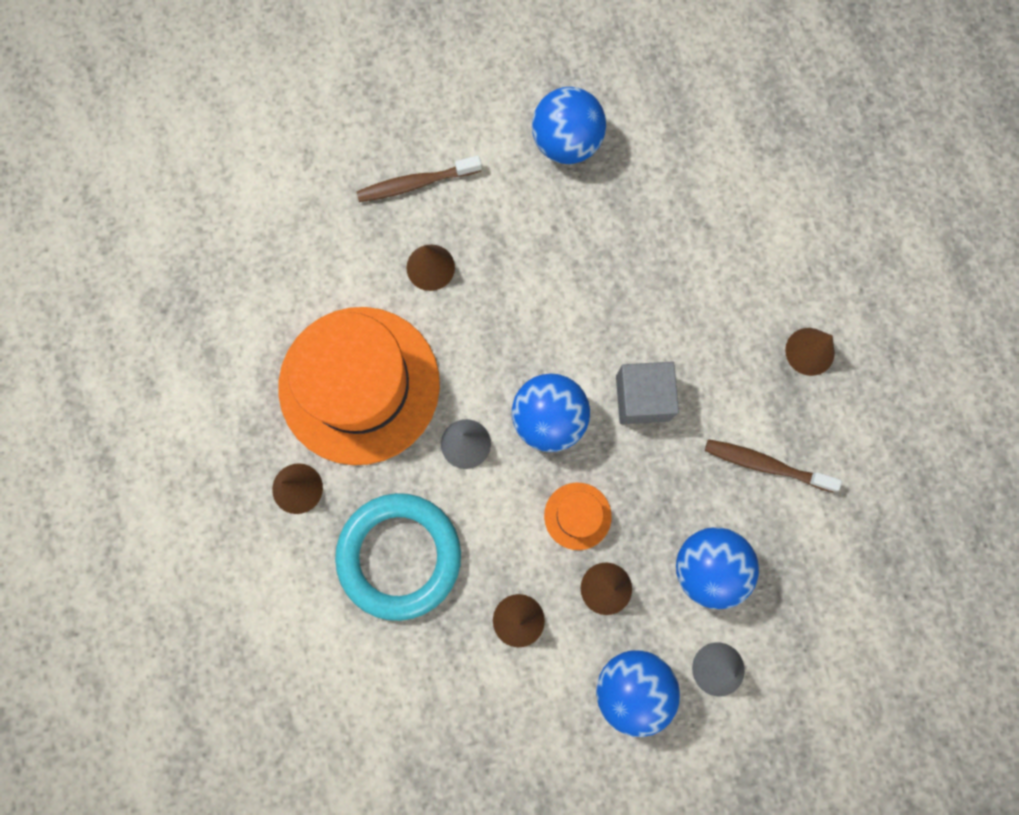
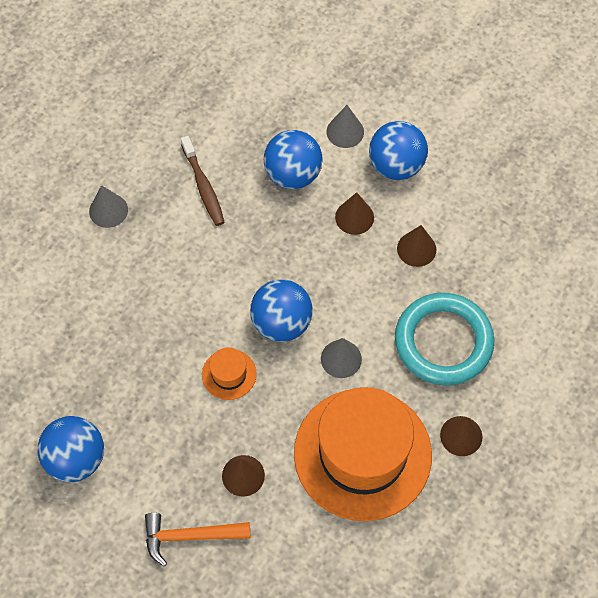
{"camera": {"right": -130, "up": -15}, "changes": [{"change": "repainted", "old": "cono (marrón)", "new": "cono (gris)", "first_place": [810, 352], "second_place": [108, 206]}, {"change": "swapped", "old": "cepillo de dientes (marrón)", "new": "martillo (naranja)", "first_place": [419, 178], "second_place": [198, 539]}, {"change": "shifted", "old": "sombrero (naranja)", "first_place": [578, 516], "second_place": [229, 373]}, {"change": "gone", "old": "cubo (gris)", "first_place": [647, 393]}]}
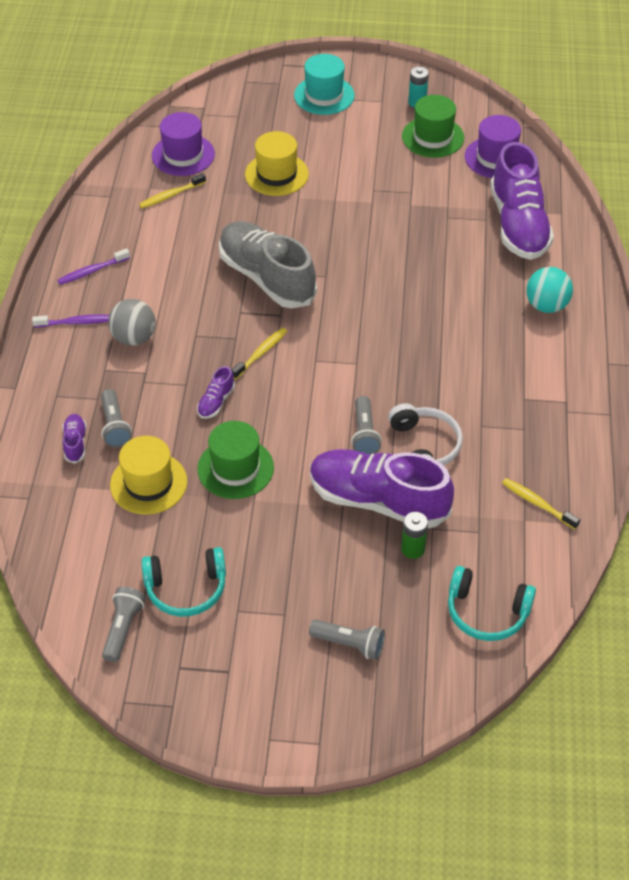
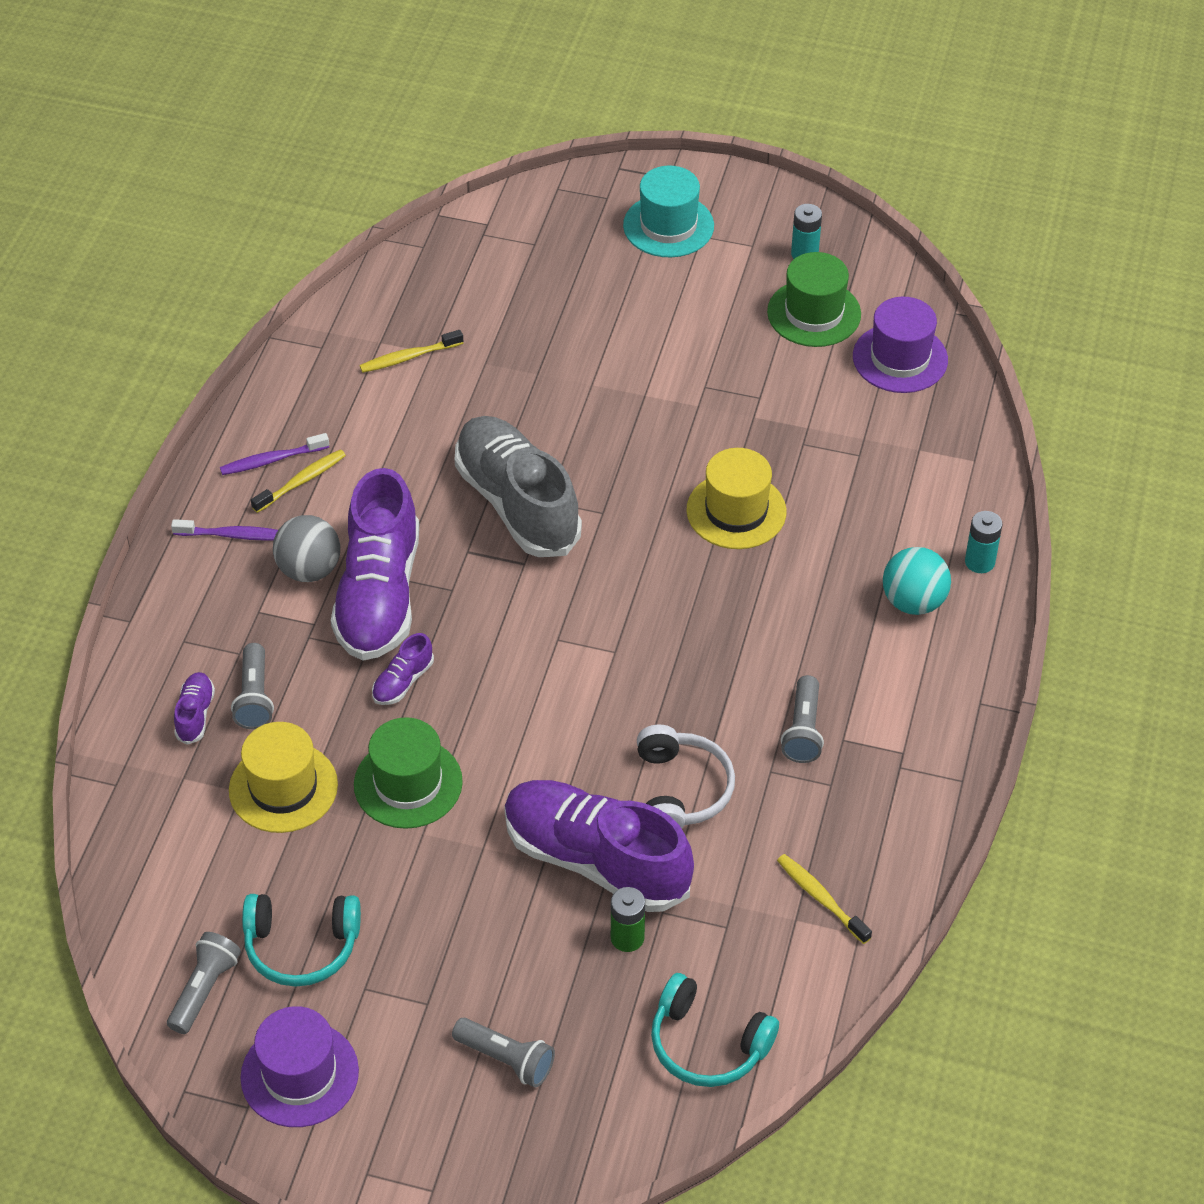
{"camera": {"right": 10, "up": 0}, "changes": [{"change": "shifted", "old": "sombrero (morado)", "first_place": [183, 144], "second_place": [299, 1066]}, {"change": "shifted", "old": "cepillo de dientes (amarillo)", "first_place": [259, 353], "second_place": [298, 481]}, {"change": "shifted", "old": "zapato (morado)", "first_place": [522, 201], "second_place": [375, 564]}, {"change": "shifted", "old": "sombrero (amarillo)", "first_place": [277, 163], "second_place": [736, 498]}, {"change": "shifted", "old": "lámpara de mano (gris)", "first_place": [366, 425], "second_place": [802, 719]}, {"change": "new", "new": "pila (turquesa)", "second_place": [983, 542]}]}
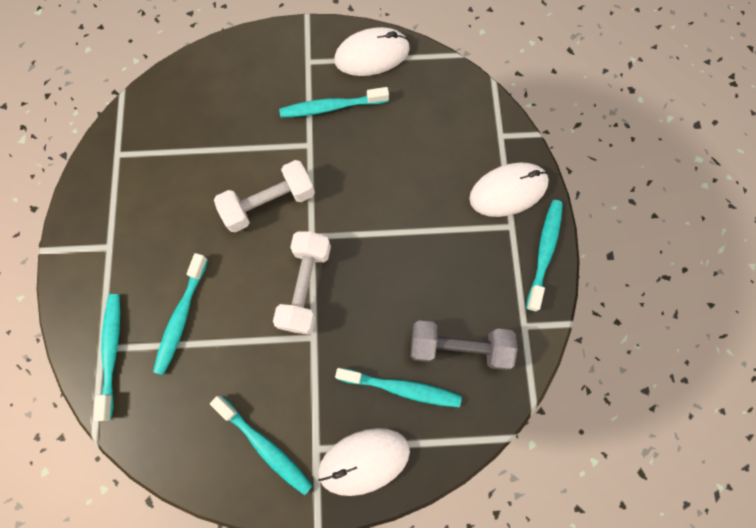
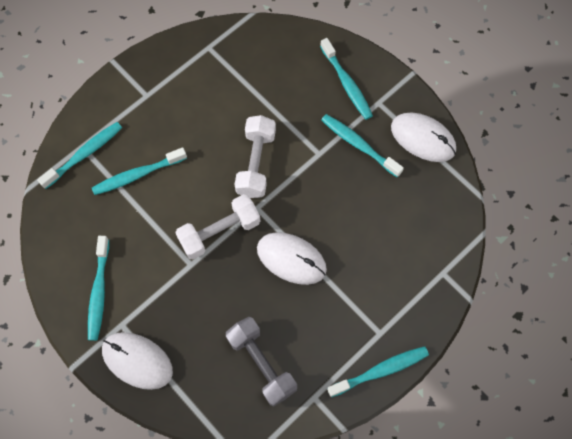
{"camera": {"right": 50, "up": -5}, "changes": [{"change": "rotated", "old": "mancuerna (blanco)", "first_place": [264, 196], "second_place": [255, 156], "degrees": 75}, {"change": "shifted", "old": "ratón (blanco)", "first_place": [509, 190], "second_place": [292, 258]}, {"change": "shifted", "old": "cepillo de dientes (turquesa)", "first_place": [398, 388], "second_place": [346, 79]}]}
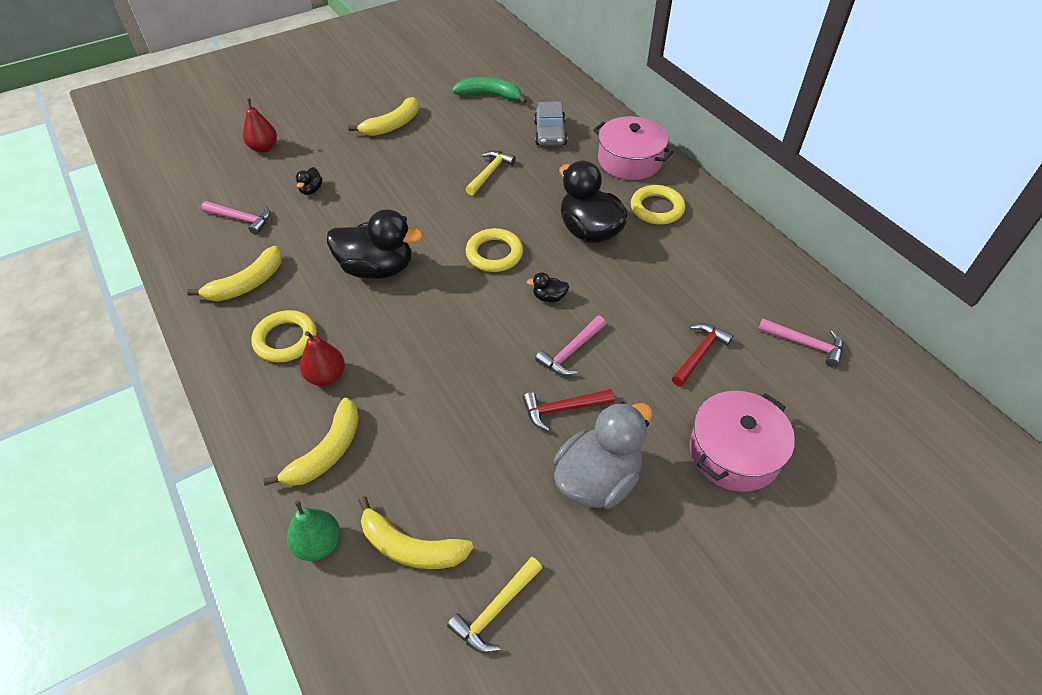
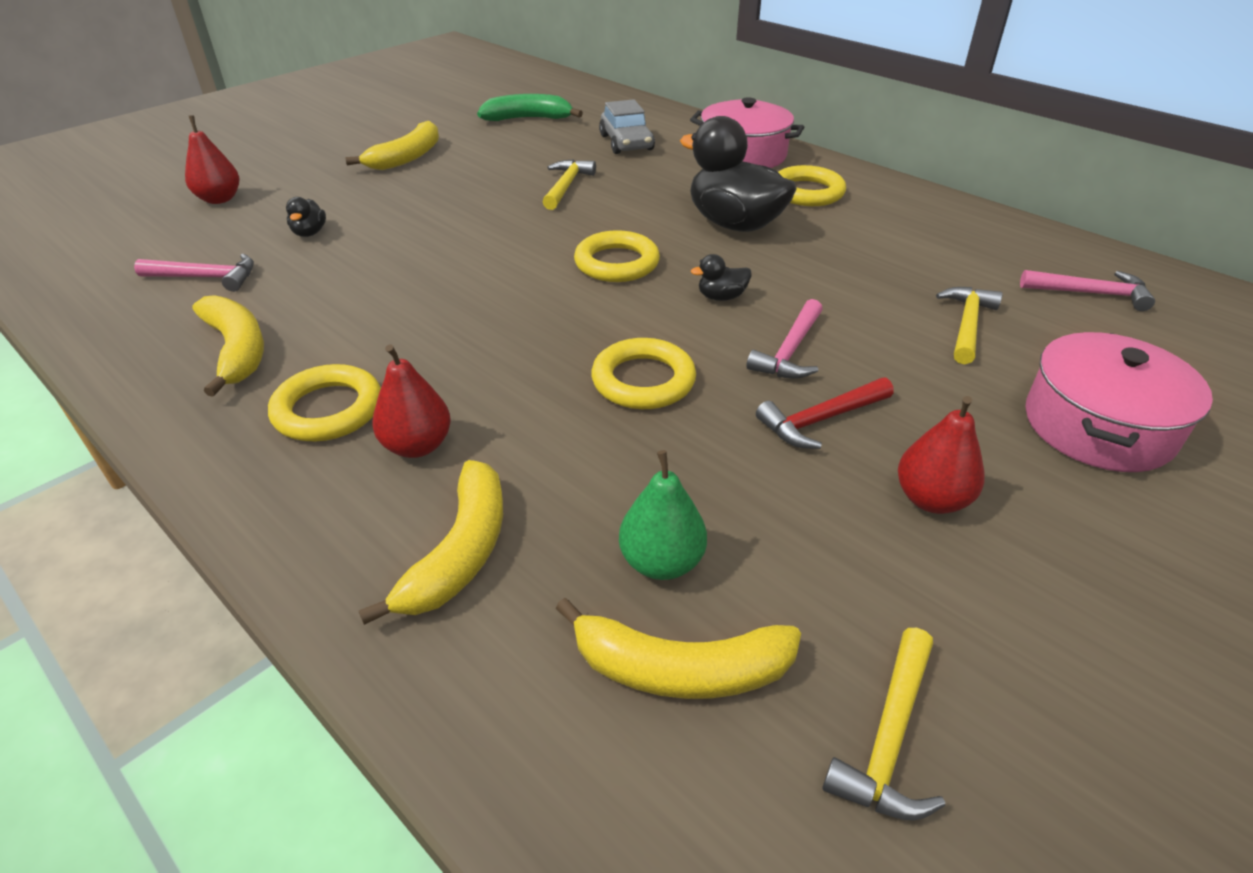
{"camera": {"right": -15, "up": -10}, "changes": [{"change": "rotated", "old": "plátano (amarillo)", "first_place": [234, 273], "second_place": [228, 346], "degrees": -60}, {"change": "new", "new": "anillo (amarillo)", "second_place": [643, 373]}, {"change": "shifted", "old": "pera (verde)", "first_place": [313, 530], "second_place": [663, 515]}, {"change": "swapped", "old": "pato (gris)", "new": "pera (rojo)", "first_place": [603, 455], "second_place": [941, 455]}, {"change": "repainted", "old": "martillo (rojo)", "new": "martillo (amarillo)", "first_place": [703, 355], "second_place": [969, 325]}, {"change": "gone", "old": "pato (negro)", "first_place": [375, 244]}]}
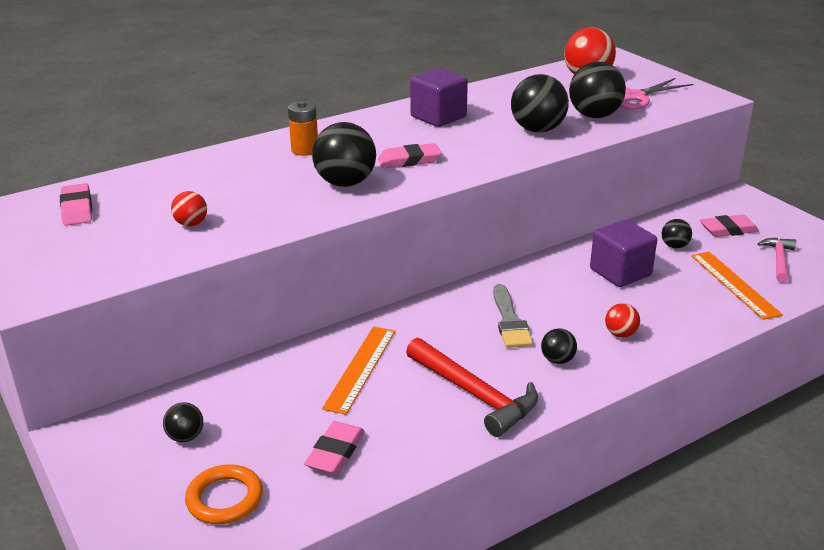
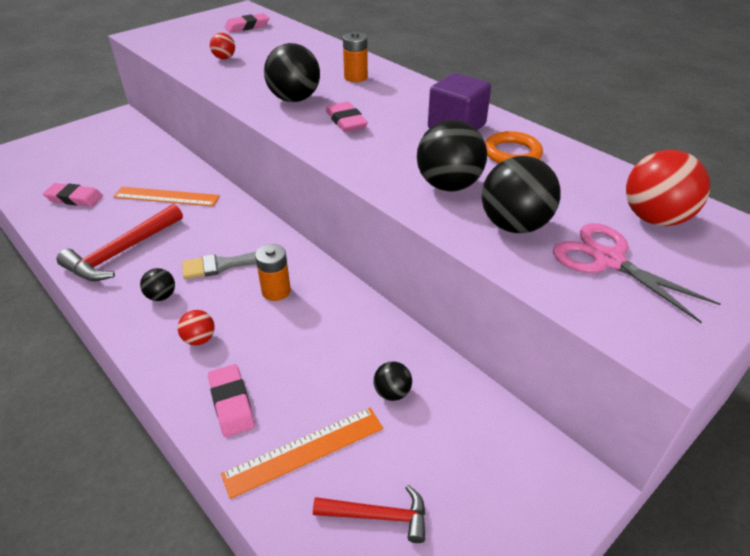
{"camera": {"right": 80, "up": 10}, "changes": [{"change": "shifted", "old": "goma de borrar (rosa)", "first_place": [729, 225], "second_place": [231, 400]}, {"change": "new", "new": "pila (naranja)", "second_place": [273, 272]}, {"change": "repainted", "old": "martillo (rosa)", "new": "martillo (rojo)", "first_place": [777, 260], "second_place": [369, 514]}, {"change": "shifted", "old": "anillo (naranja)", "first_place": [224, 494], "second_place": [514, 147]}, {"change": "gone", "old": "pelota (negro)", "first_place": [183, 422]}, {"change": "gone", "old": "cubo (morado)", "first_place": [623, 253]}]}
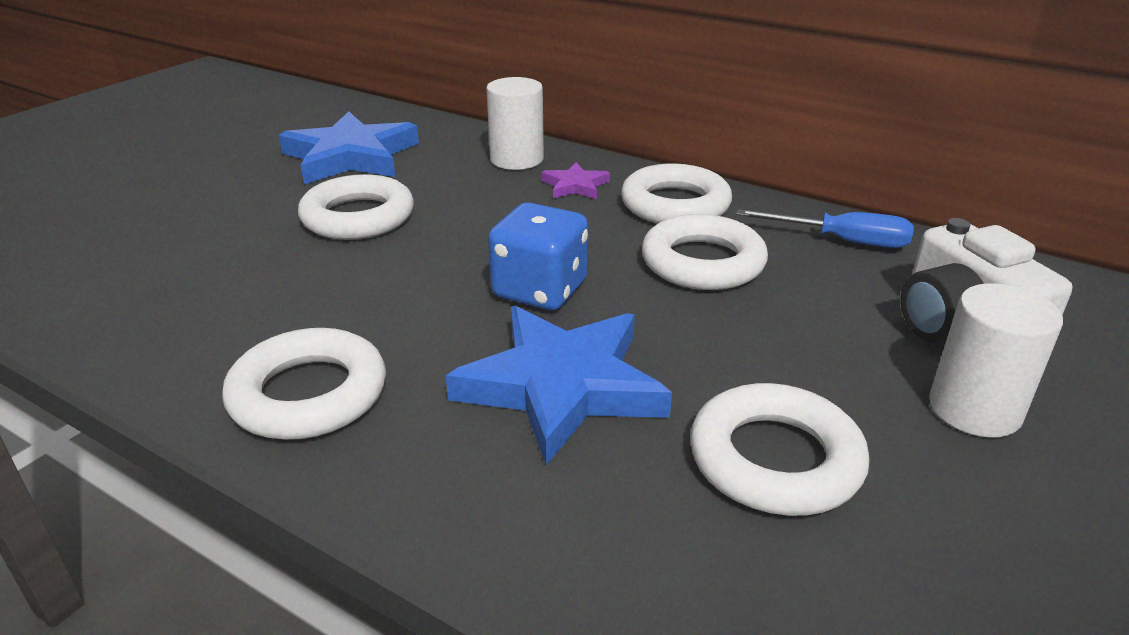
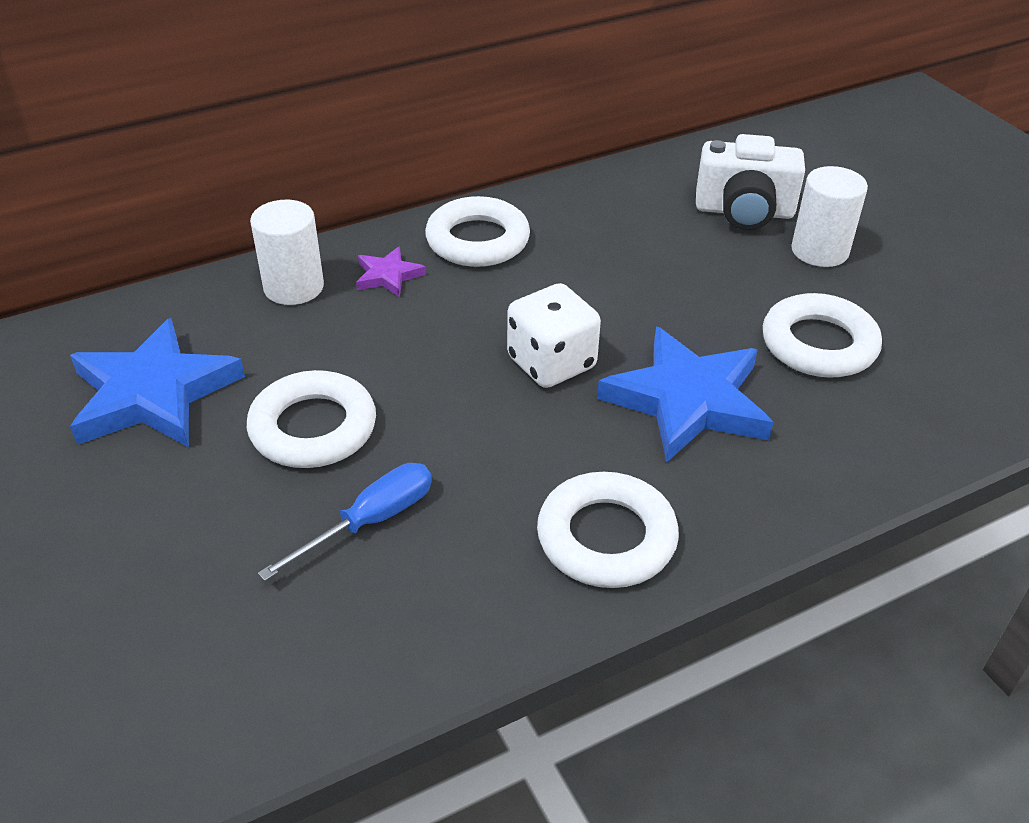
{"camera": {"right": -60, "up": 10}, "changes": [{"change": "shifted", "old": "destornillador (azul)", "first_place": [825, 228], "second_place": [345, 522]}, {"change": "repainted", "old": "dado (azul)", "new": "dado (blanco)", "first_place": [538, 256], "second_place": [554, 335]}, {"change": "gone", "old": "anillo (blanco)", "first_place": [705, 252]}]}
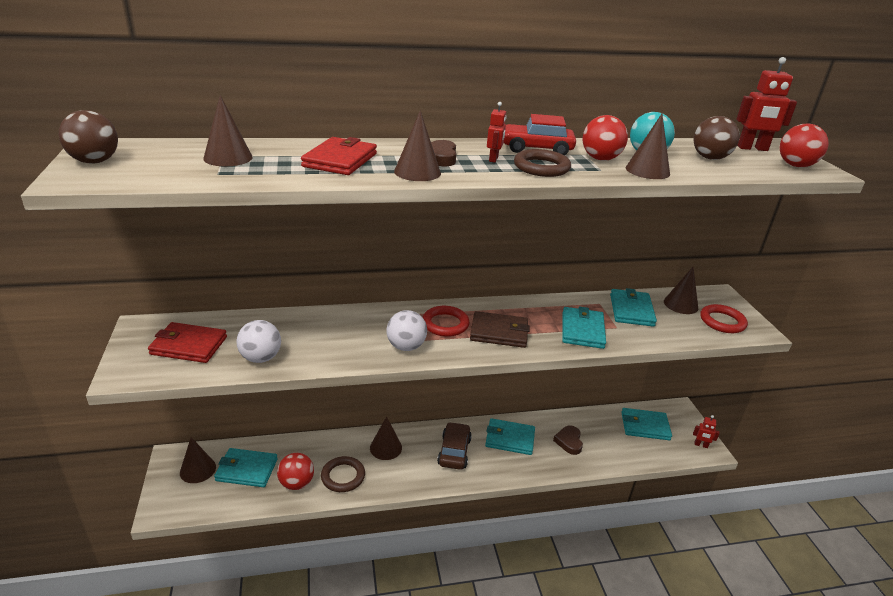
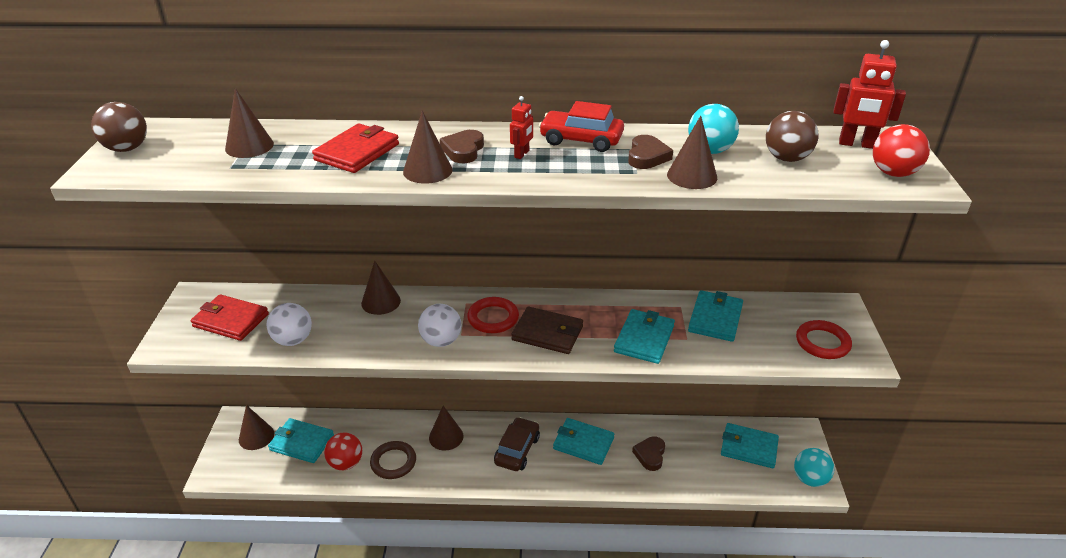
{"camera": {"right": 15, "up": 5}, "changes": [{"change": "shifted", "old": "cono (marrón)", "first_place": [681, 290], "second_place": [381, 288]}, {"change": "swapped", "old": "pelota (rojo)", "new": "corazón (marrón)", "first_place": [605, 137], "second_place": [650, 152]}, {"change": "swapped", "old": "robot (rojo)", "new": "pelota (turquesa)", "first_place": [706, 431], "second_place": [814, 467]}, {"change": "gone", "old": "anillo (marrón)", "first_place": [542, 163]}]}
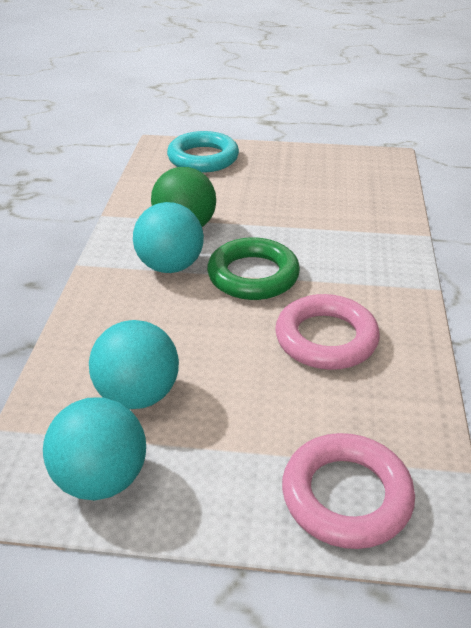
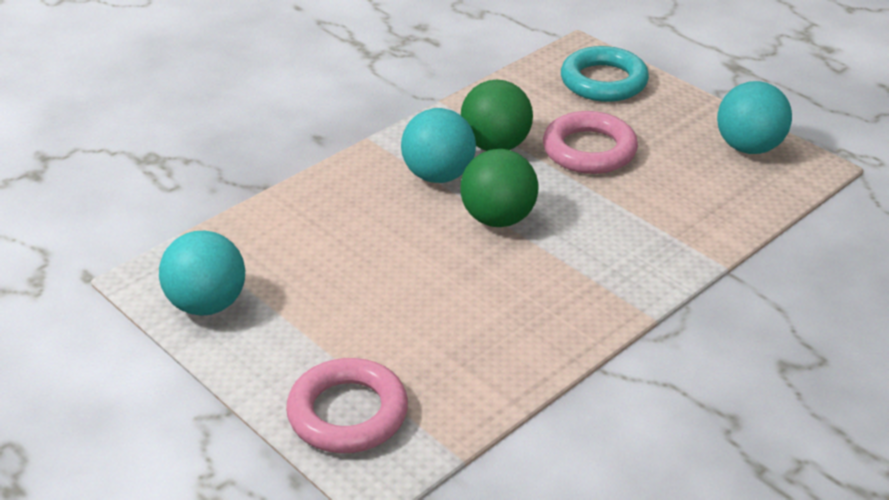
{"camera": {"right": 40, "up": 0}, "changes": [{"change": "swapped", "old": "anillo (verde)", "new": "pelota (verde)", "first_place": [253, 268], "second_place": [499, 188]}, {"change": "shifted", "old": "anillo (rosa)", "first_place": [327, 332], "second_place": [590, 142]}, {"change": "shifted", "old": "pelota (turquesa)", "first_place": [134, 364], "second_place": [754, 117]}]}
